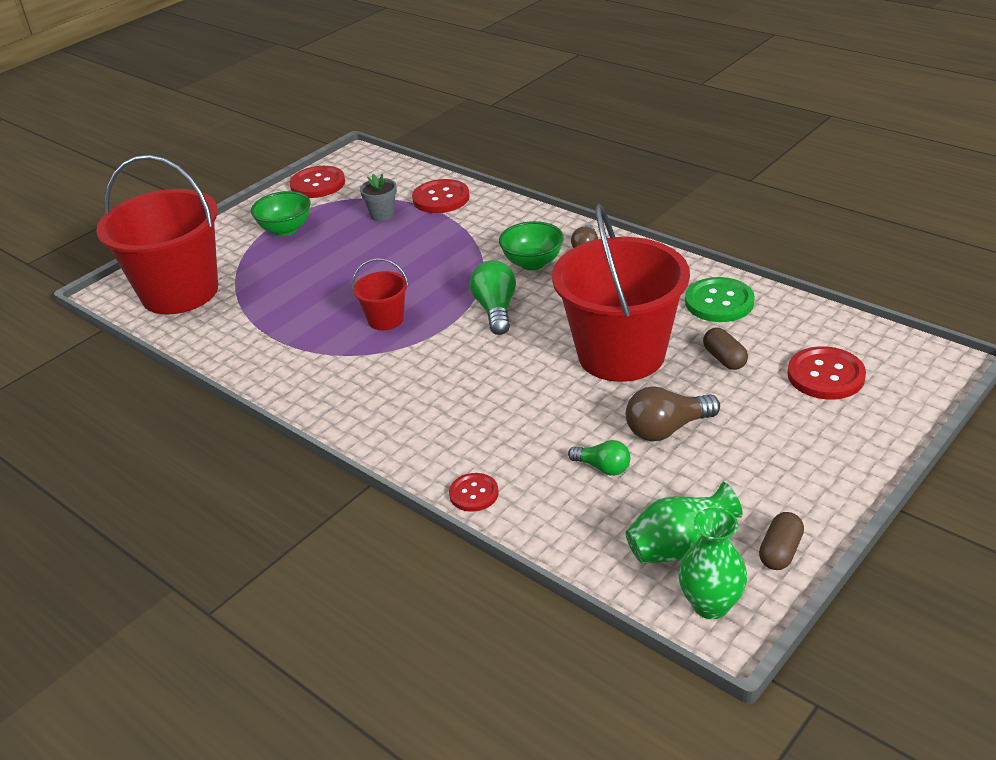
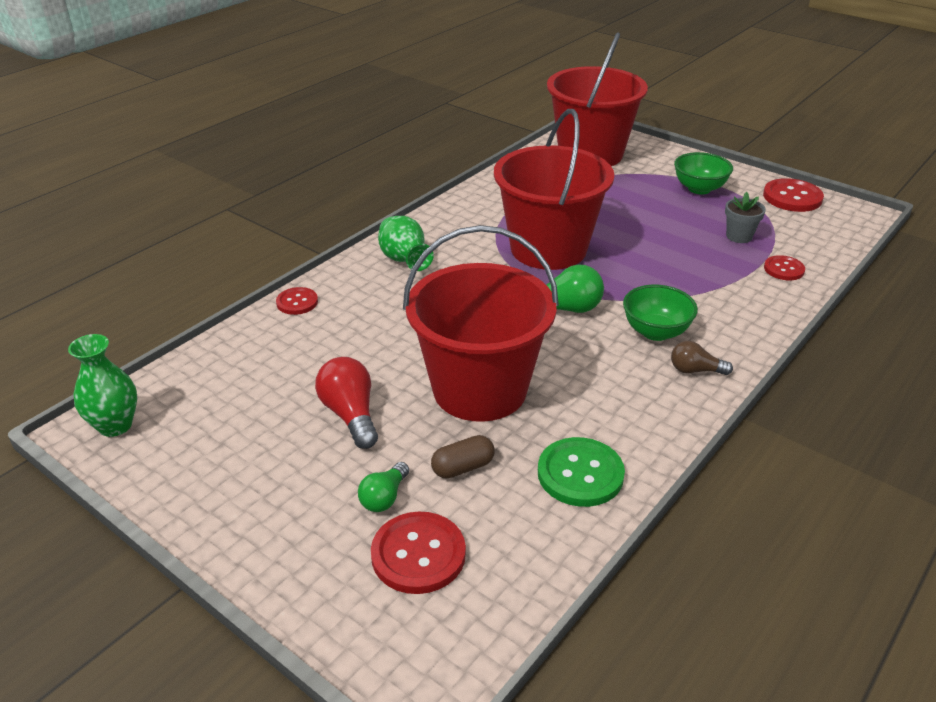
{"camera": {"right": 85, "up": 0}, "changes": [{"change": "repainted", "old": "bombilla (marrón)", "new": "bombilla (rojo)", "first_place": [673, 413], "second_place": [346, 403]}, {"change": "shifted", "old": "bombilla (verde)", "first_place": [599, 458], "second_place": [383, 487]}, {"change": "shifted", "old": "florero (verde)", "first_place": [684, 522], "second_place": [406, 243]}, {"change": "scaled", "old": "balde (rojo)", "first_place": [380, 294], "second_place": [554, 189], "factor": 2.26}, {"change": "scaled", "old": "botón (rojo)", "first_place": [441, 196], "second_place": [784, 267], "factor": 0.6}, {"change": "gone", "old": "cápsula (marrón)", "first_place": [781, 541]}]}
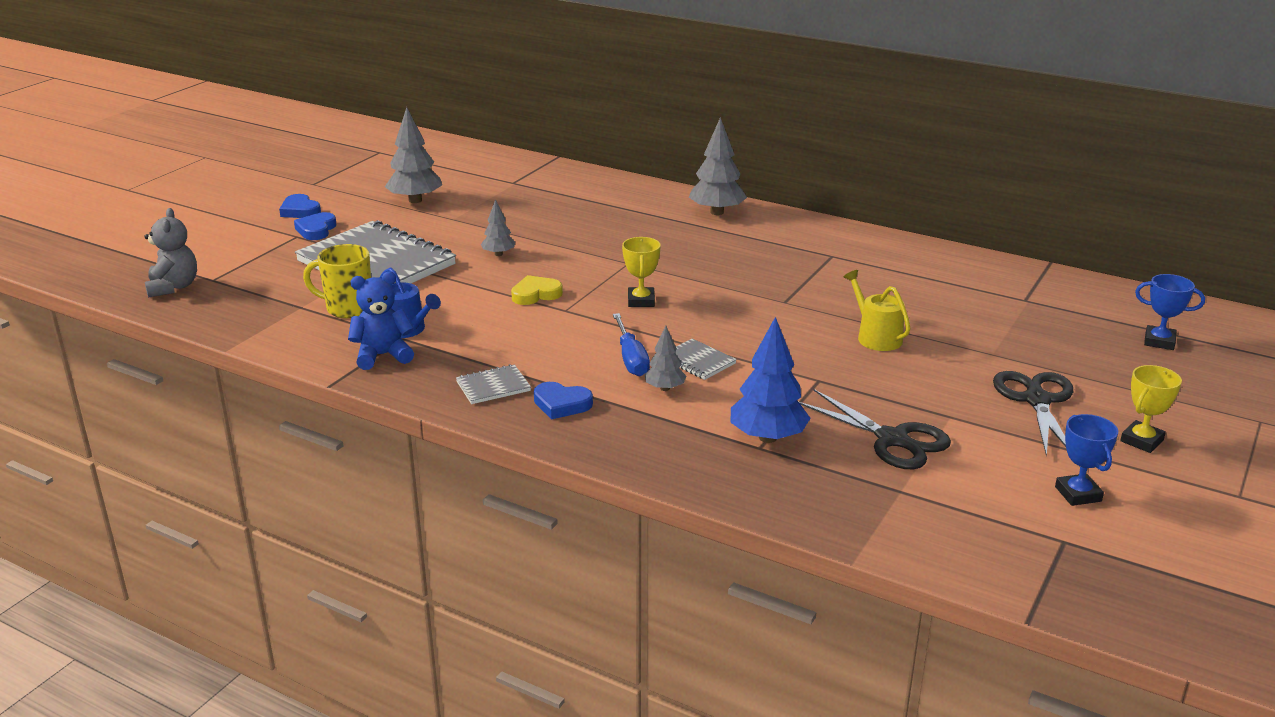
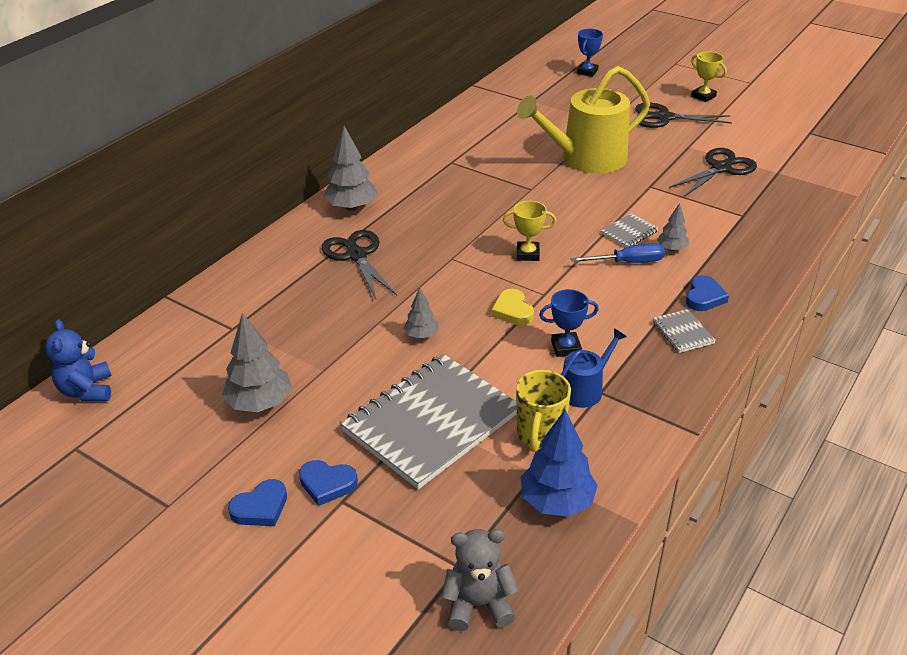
{"camera": {"right": -85, "up": 10}, "changes": [{"change": "shifted", "old": "osito (azul)", "first_place": [381, 321], "second_place": [78, 360]}, {"change": "new", "new": "tijeras (negro)", "second_place": [359, 264]}, {"change": "scaled", "old": "regadera (amarillo)", "first_place": [877, 310], "second_place": [583, 120], "factor": 2.06}, {"change": "shifted", "old": "árbol (azul)", "first_place": [770, 380], "second_place": [559, 463]}, {"change": "shifted", "old": "trofeo (azul)", "first_place": [1086, 460], "second_place": [569, 323]}]}
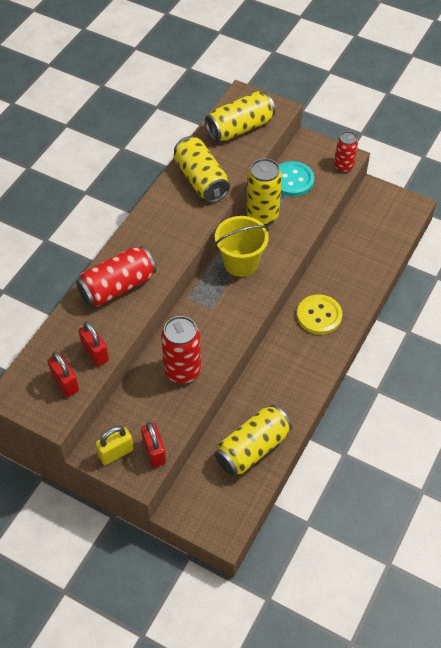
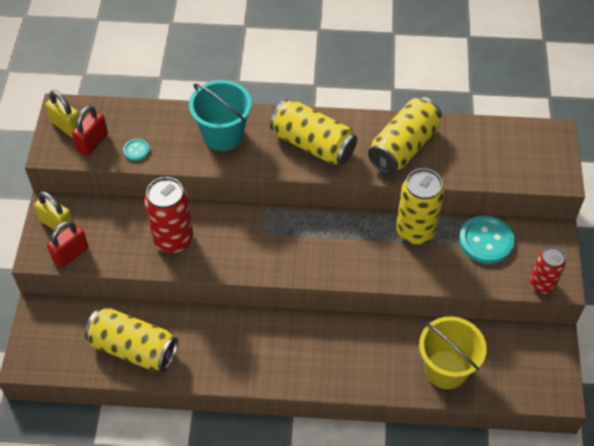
{"camera": {"right": 65, "up": 0}, "changes": [{"change": "new", "new": "candado (amarillo)", "second_place": [62, 114]}, {"change": "swapped", "old": "candado (rojo)", "new": "botón (turquesa)", "first_place": [93, 343], "second_place": [136, 150]}, {"change": "swapped", "old": "lata (rojo)", "new": "balde (turquesa)", "first_place": [116, 276], "second_place": [220, 115]}, {"change": "shifted", "old": "lata (amarillo)", "first_place": [240, 116], "second_place": [313, 132]}, {"change": "shifted", "old": "balde (amarillo)", "first_place": [242, 246], "second_place": [453, 352]}, {"change": "gone", "old": "botón (amarillo)", "first_place": [319, 314]}]}
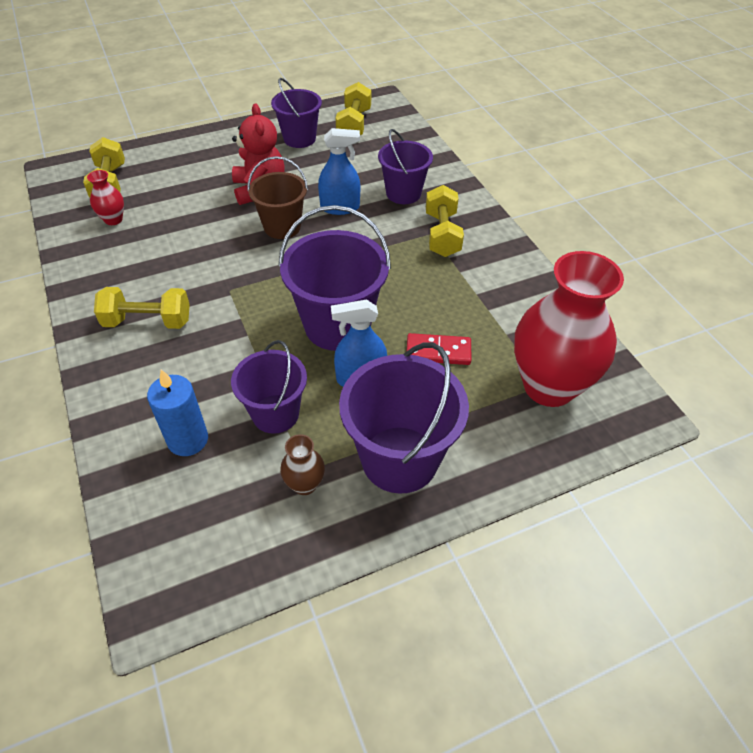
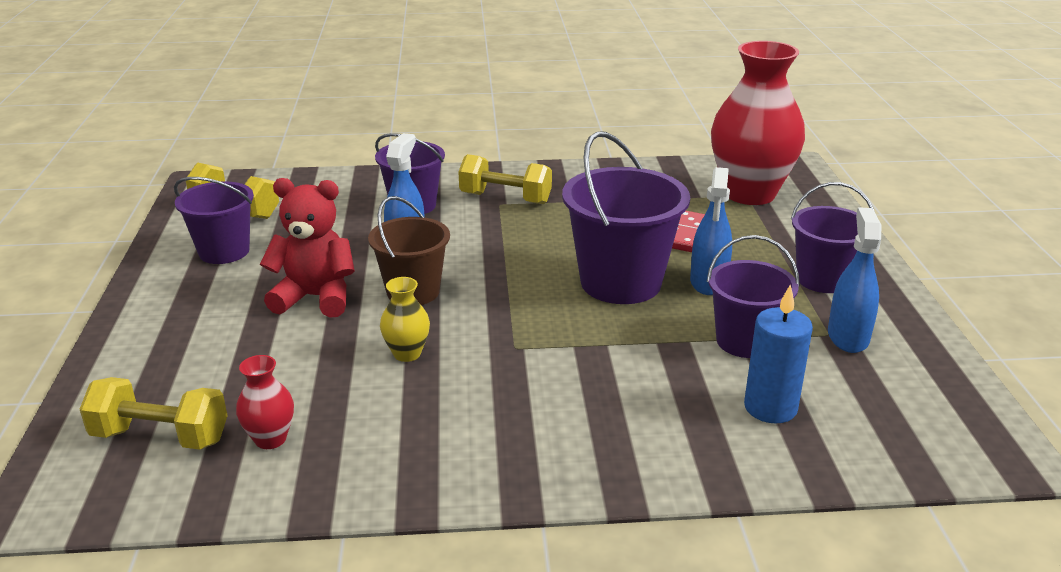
{"camera": {"right": -70, "up": -20}, "changes": [{"change": "new", "new": "florero (amarillo)", "second_place": [405, 319]}, {"change": "scaled", "old": "balde (morado)", "first_place": [404, 417], "second_place": [833, 237], "factor": 0.64}, {"change": "swapped", "old": "florero (marrón)", "new": "pulverizador (azul)", "first_place": [302, 464], "second_place": [854, 280]}, {"change": "gone", "old": "mancuerna (amarillo)", "first_place": [142, 308]}]}
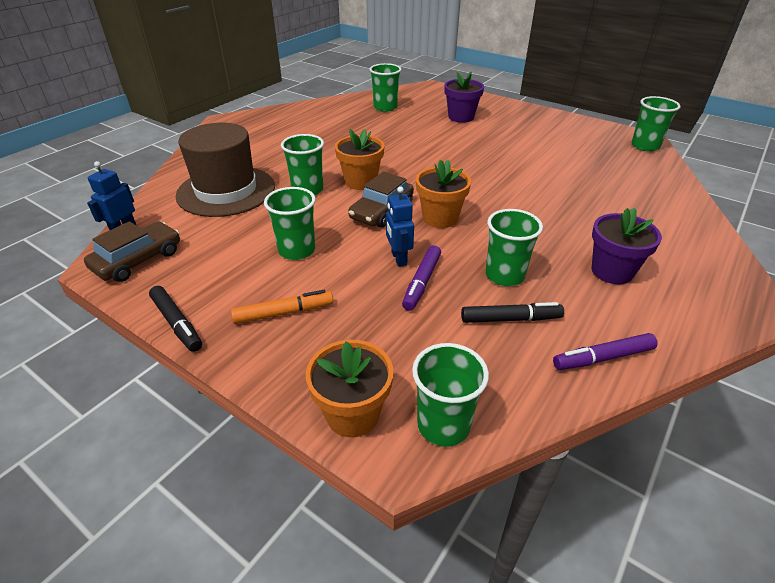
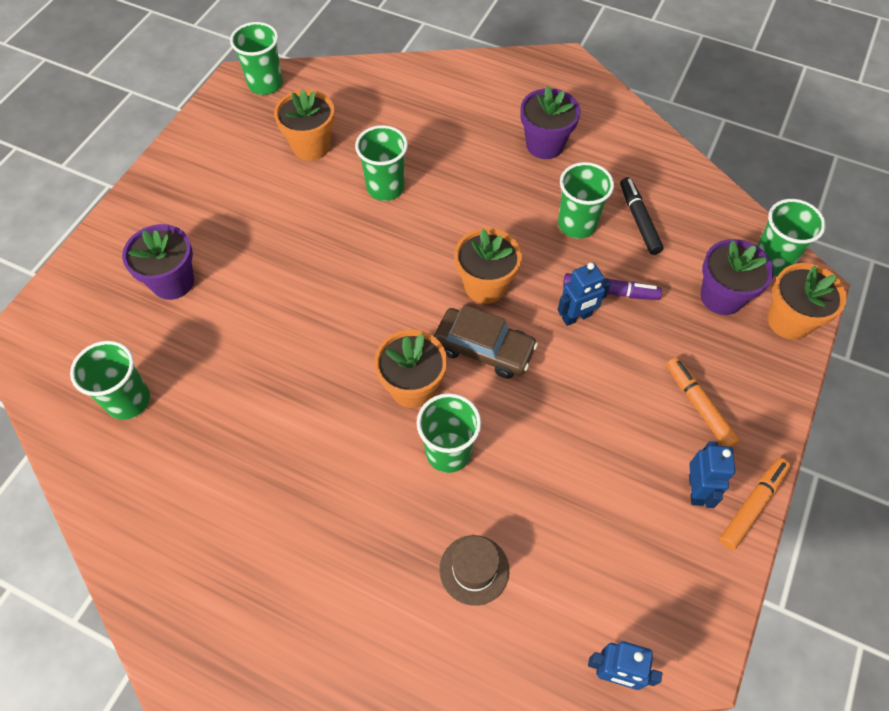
{"camera": {"right": -100, "up": 20}, "changes": [{"change": "new", "new": "maceta (naranja)", "second_place": [304, 125]}, {"change": "shifted", "old": "vaso (verde)", "first_place": [290, 223], "second_place": [381, 163]}, {"change": "scaled", "old": "sombrero (marrón)", "first_place": [225, 170], "second_place": [474, 570], "factor": 0.46}, {"change": "new", "new": "robot (azul)", "second_place": [712, 474]}, {"change": "new", "new": "maceta (morado)", "second_place": [737, 277]}, {"change": "repainted", "old": "rotulador (negro)", "new": "rotulador (naranja)", "first_place": [175, 319], "second_place": [755, 504]}, {"change": "gone", "old": "coche (marrón)", "first_place": [132, 251]}, {"change": "gone", "old": "rotulador (morado)", "first_place": [605, 351]}]}
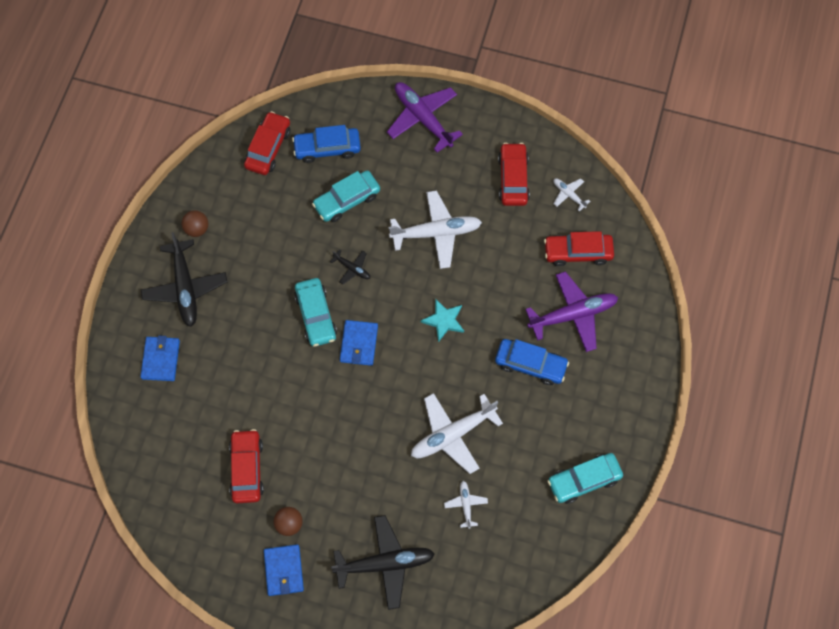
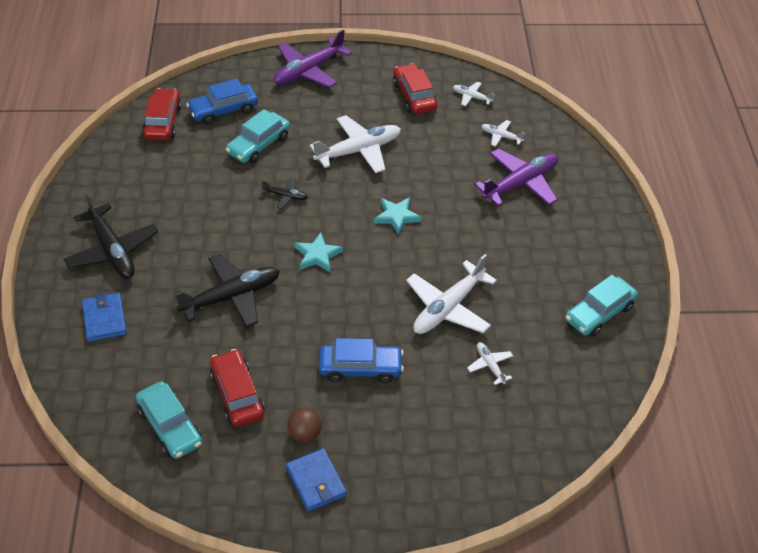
{"camera": {"right": -20, "up": -20}, "changes": [{"change": "shifted", "old": "coche (turquesa)", "first_place": [315, 312], "second_place": [169, 420]}, {"change": "shifted", "old": "avión (negro)", "first_place": [383, 562], "second_place": [227, 291]}, {"change": "rotated", "old": "avión (morado)", "first_place": [425, 117], "second_place": [312, 58], "degrees": -75}, {"change": "swapped", "old": "cartera (azul)", "new": "estrella (turquesa)", "first_place": [359, 343], "second_place": [318, 252]}, {"change": "shifted", "old": "coche (azul)", "first_place": [532, 362], "second_place": [361, 360]}, {"change": "swapped", "old": "coche (rojo)", "new": "avión (blanco)", "first_place": [579, 248], "second_place": [503, 133]}, {"change": "gone", "old": "pelota (marrón)", "first_place": [195, 223]}]}
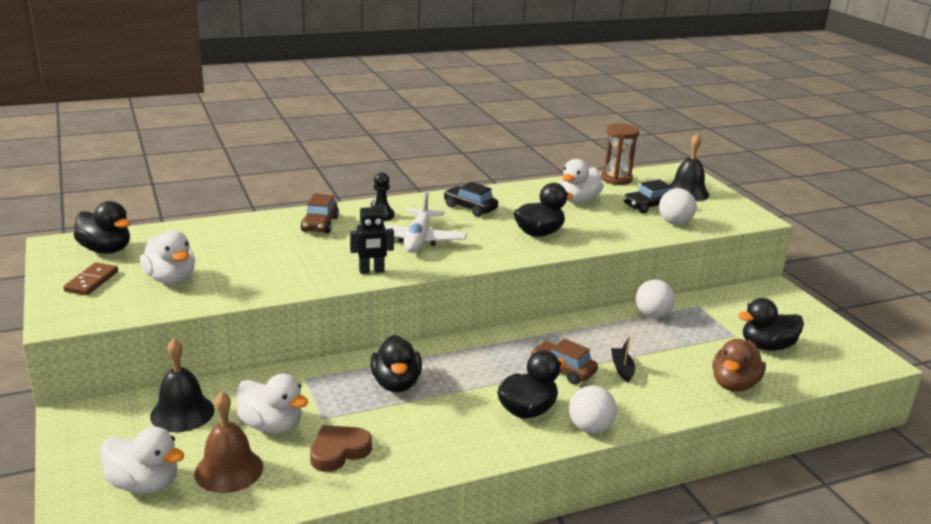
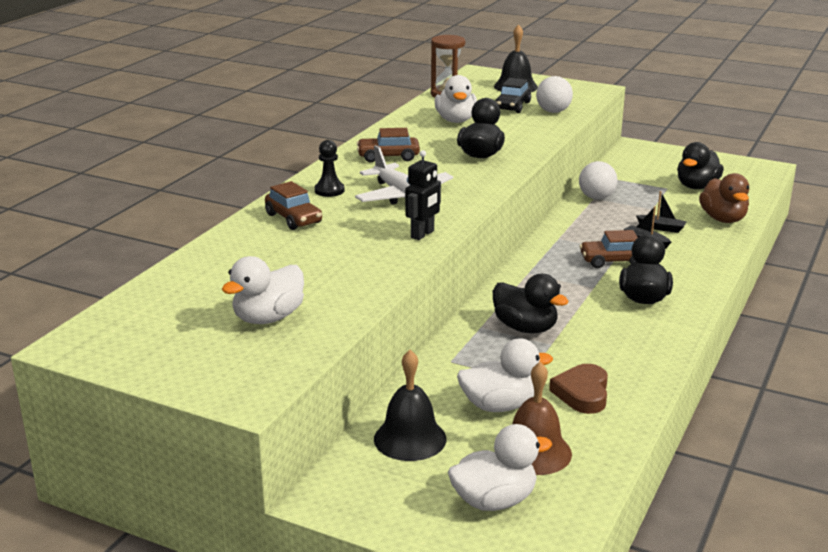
{"camera": {"right": -40, "up": 0}, "changes": [{"change": "rotated", "old": "pato (blanco)", "first_place": [167, 257], "second_place": [262, 290], "degrees": 120}, {"change": "repainted", "old": "coche (negro)", "new": "coche (marrón)", "first_place": [471, 199], "second_place": [388, 145]}, {"change": "new", "new": "barco (negro)", "second_place": [661, 212]}, {"change": "gone", "old": "ficha de dominó (marrón)", "first_place": [90, 279]}, {"change": "gone", "old": "pato (negro)", "first_place": [102, 227]}, {"change": "gone", "old": "pelota (blanco)", "first_place": [593, 410]}]}
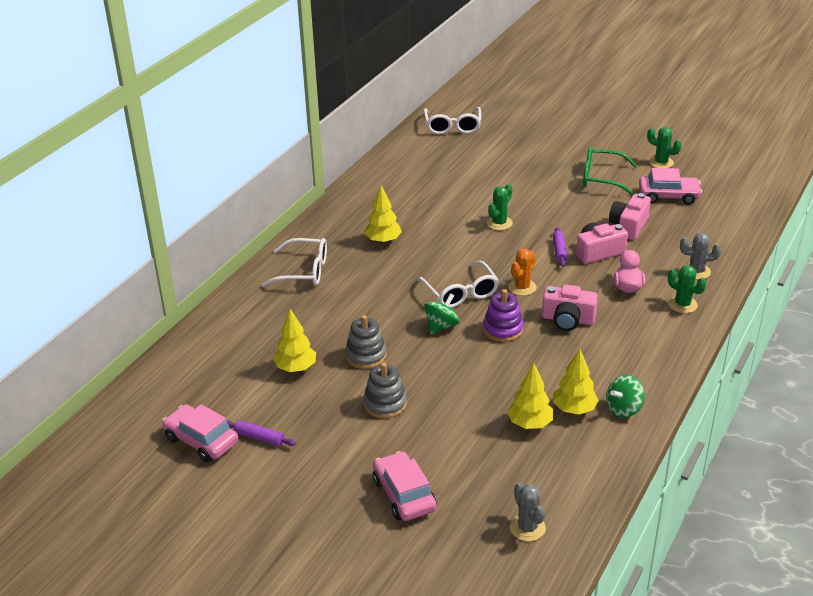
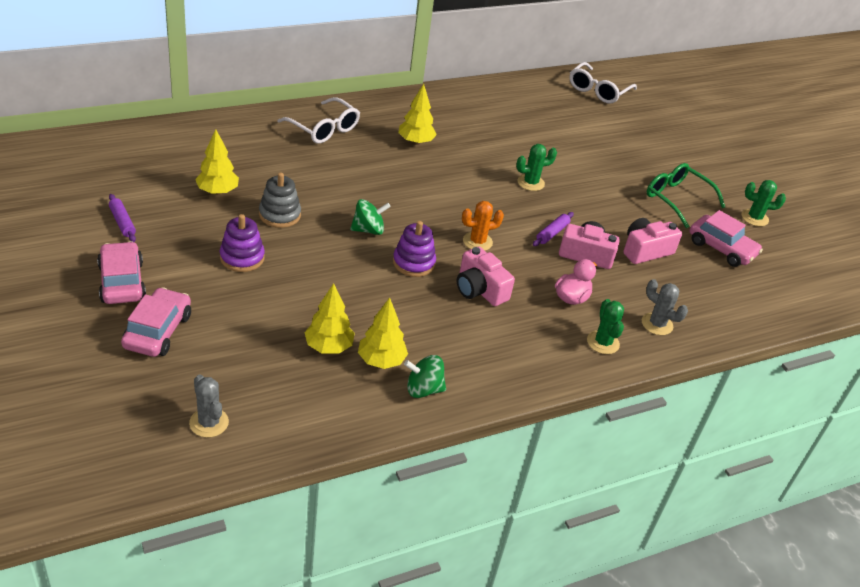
{"camera": {"right": 30, "up": 5}, "changes": [{"change": "shifted", "old": "coche (rosa)", "first_place": [200, 433], "second_place": [121, 272]}, {"change": "rotated", "old": "cactus (gris)", "first_place": [528, 511], "second_place": [209, 405], "degrees": -45}, {"change": "repainted", "old": "juguete apilable (gris)", "new": "juguete apilable (morado)", "first_place": [385, 390], "second_place": [242, 243]}, {"change": "rotated", "old": "cactus (verde)", "first_place": [664, 147], "second_place": [764, 203], "degrees": -60}, {"change": "gone", "old": "gafas (blanco)", "first_place": [458, 284]}]}
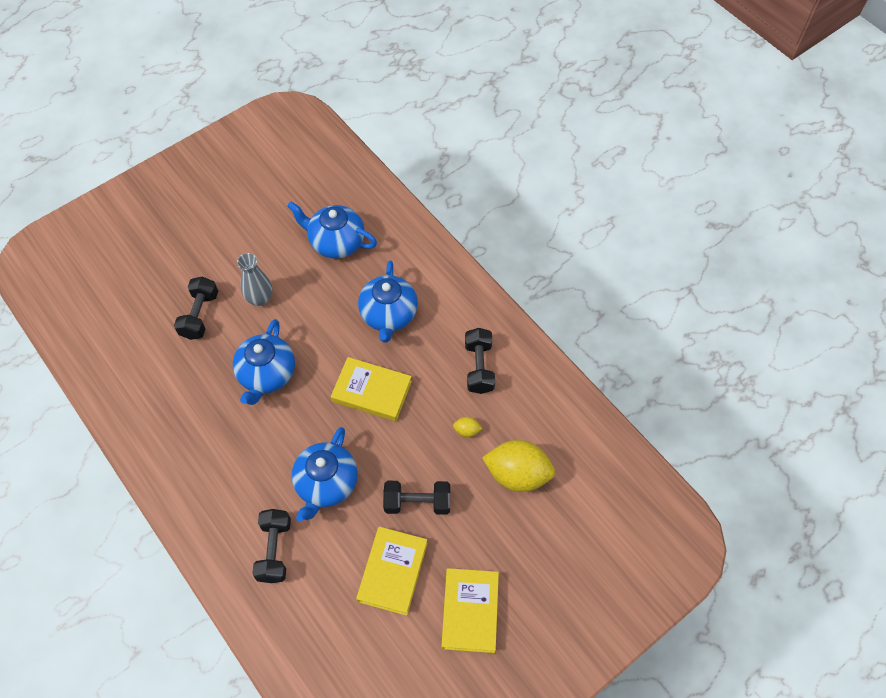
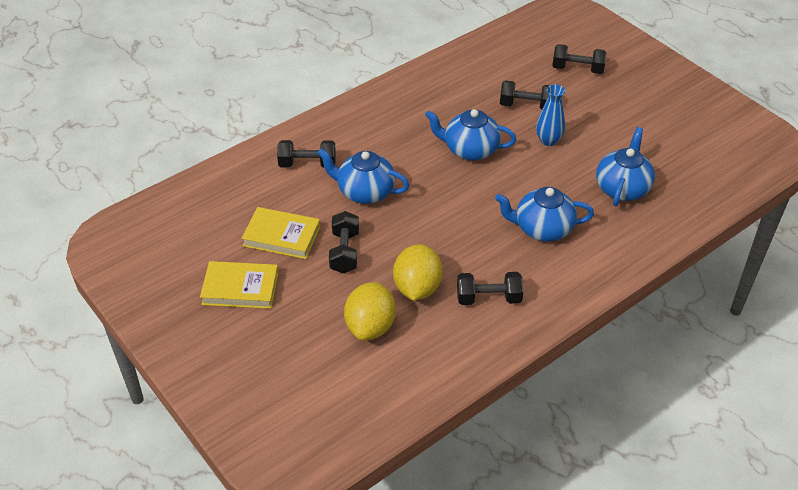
{"camera": {"right": 90, "up": -15}, "changes": [{"change": "scaled", "old": "limón (amarillo)", "first_place": [467, 427], "second_place": [418, 272], "factor": 2.4}, {"change": "repainted", "old": "florero (gris)", "new": "florero (azul)", "first_place": [254, 279], "second_place": [550, 115]}, {"change": "new", "new": "mancuerna (negro)", "second_place": [579, 59]}, {"change": "gone", "old": "libro (amarillo)", "first_place": [371, 389]}]}
